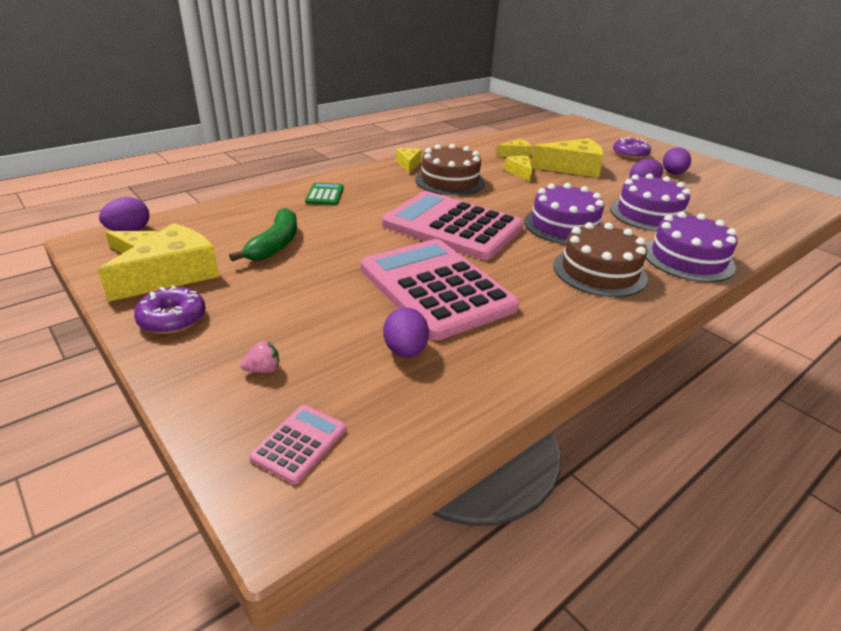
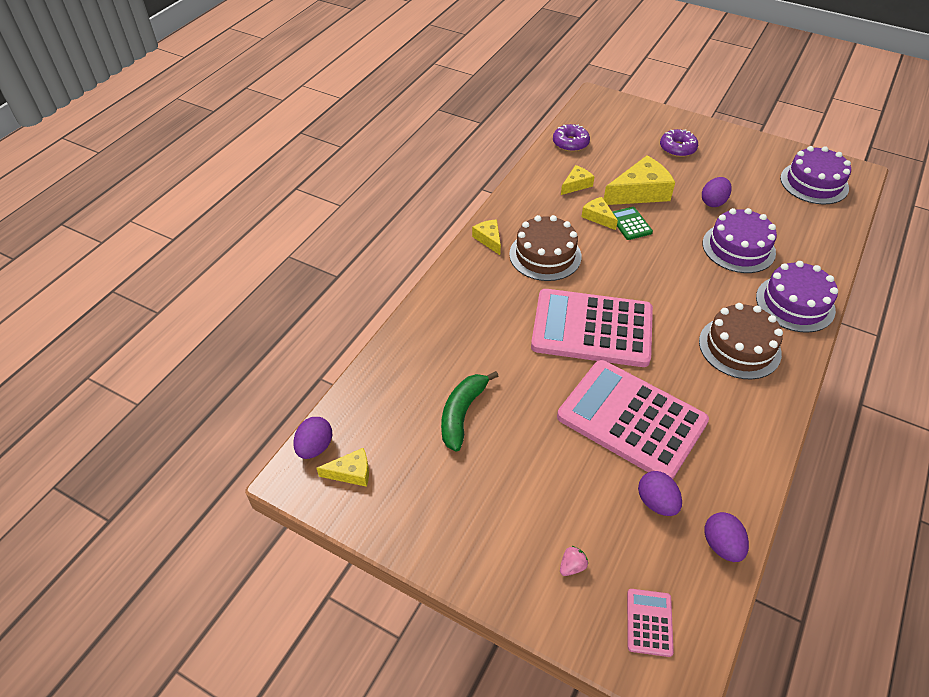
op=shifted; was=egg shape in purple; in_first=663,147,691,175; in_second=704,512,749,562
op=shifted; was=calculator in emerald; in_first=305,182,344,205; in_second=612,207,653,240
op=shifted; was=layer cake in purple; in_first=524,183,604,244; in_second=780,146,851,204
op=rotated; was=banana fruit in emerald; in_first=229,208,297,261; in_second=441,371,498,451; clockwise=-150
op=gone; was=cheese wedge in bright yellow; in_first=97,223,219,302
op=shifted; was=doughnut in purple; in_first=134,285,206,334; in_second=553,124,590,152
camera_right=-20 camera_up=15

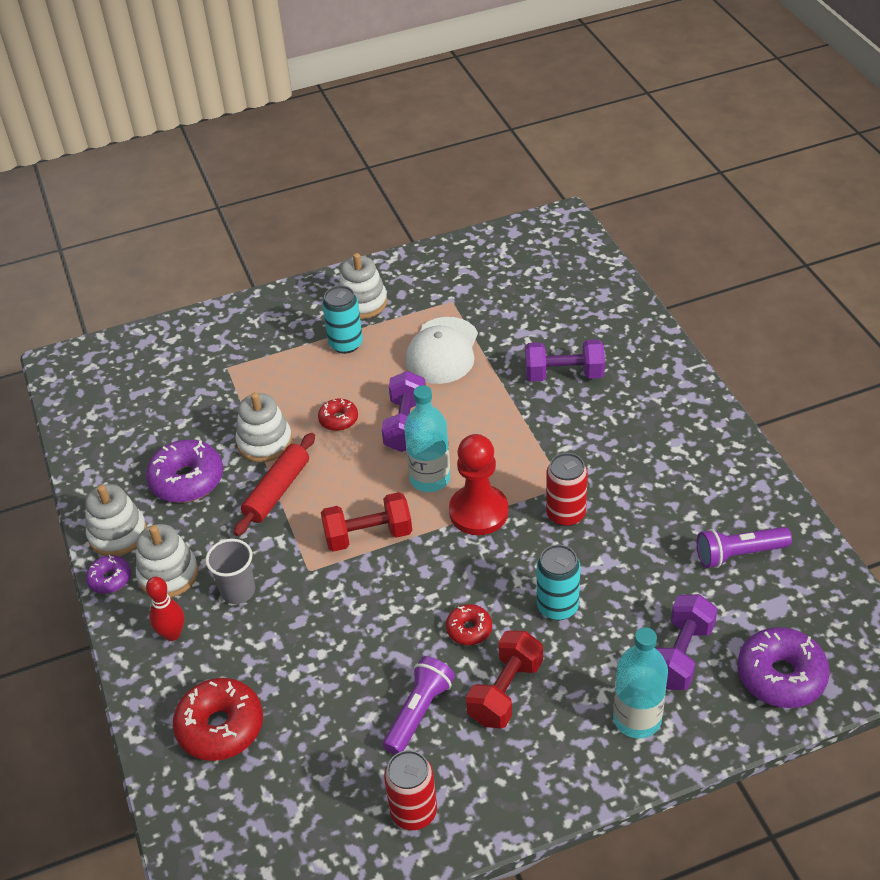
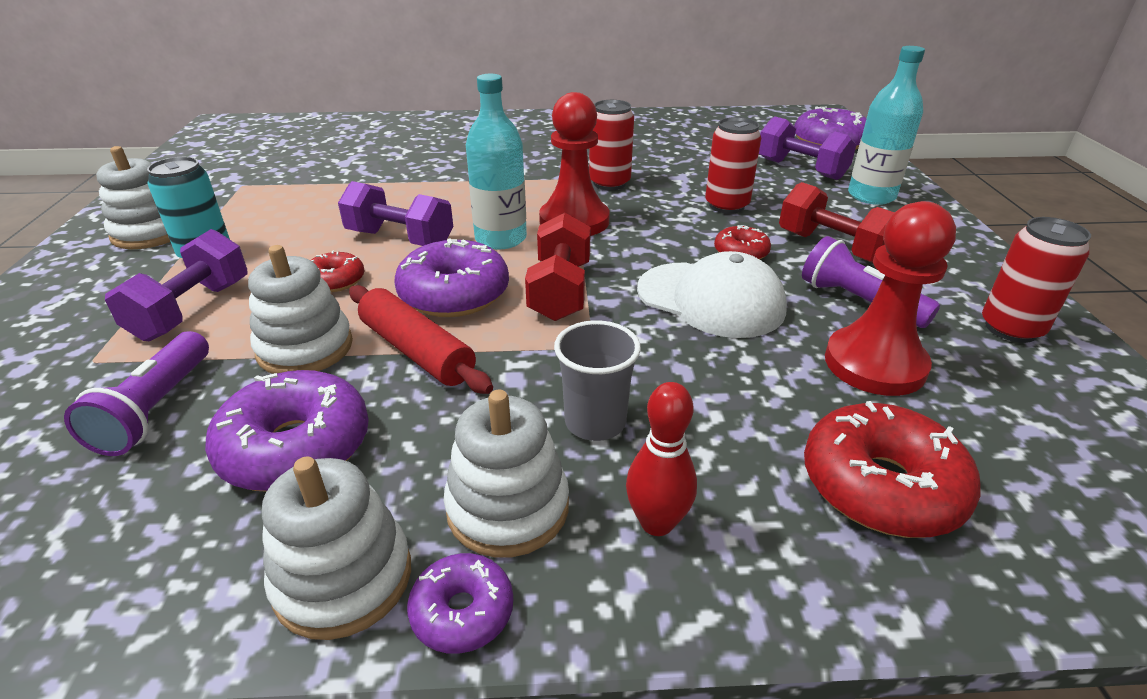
op=shifted; was=cap in white; in_first=405,317,478,384; in_second=637,251,787,338
op=shifted; was=dumbbell in purple; in_first=525,340,605,381; in_second=105,229,248,341
op=shifted; was=pocket torch in purple; in_first=697,527,792,568; in_second=64,331,209,456
op=repainted; was=tin in teal; now=tin in crimson; in_first=537,545,580,620; in_second=705,117,761,214
op=new; now=pawn in crimson; in_second=825,201,956,396
op=new; now=doughnut in purple; in_second=394,238,509,317
camera_right=-75 camera_up=-10

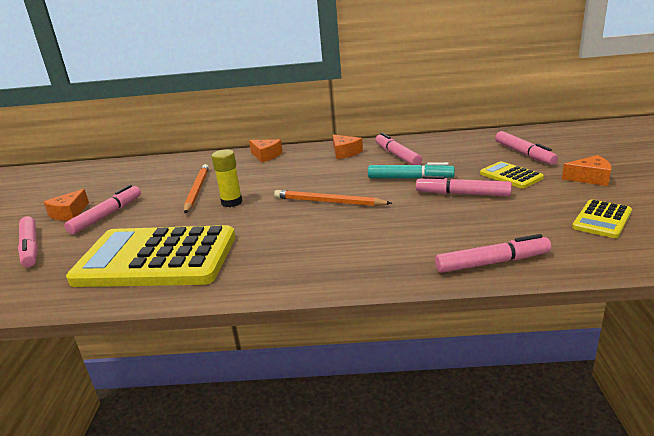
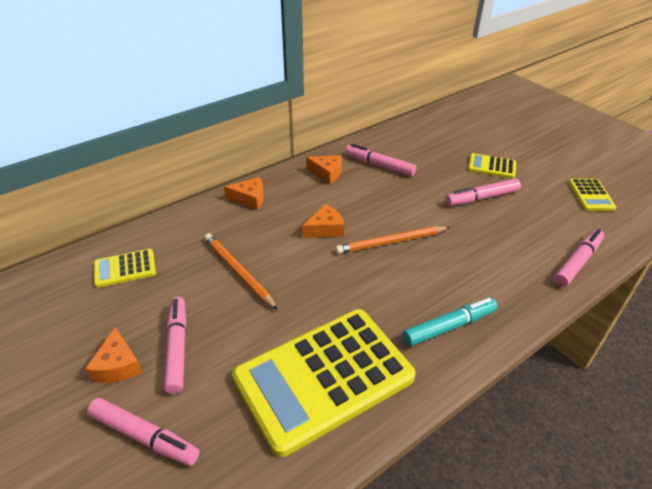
op=gone; was=felt pen in rosy; in_first=495,131,558,165
op=gone; was=glue in bright yellow; in_first=212,150,242,207
op=shifted; was=cheese wedge in orange-coloured; in_first=562,155,612,186; in_second=302,204,344,238
op=shifted; was=felt pen in teal; in_first=368,162,455,179; in_second=403,298,498,346
op=new; now=calculator in bright yellow; in_second=94,249,156,288
camera_right=-40 camera_up=15

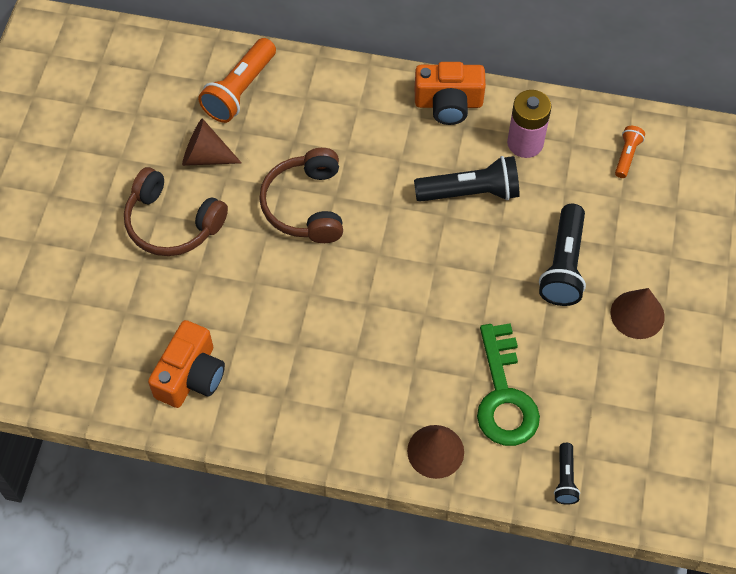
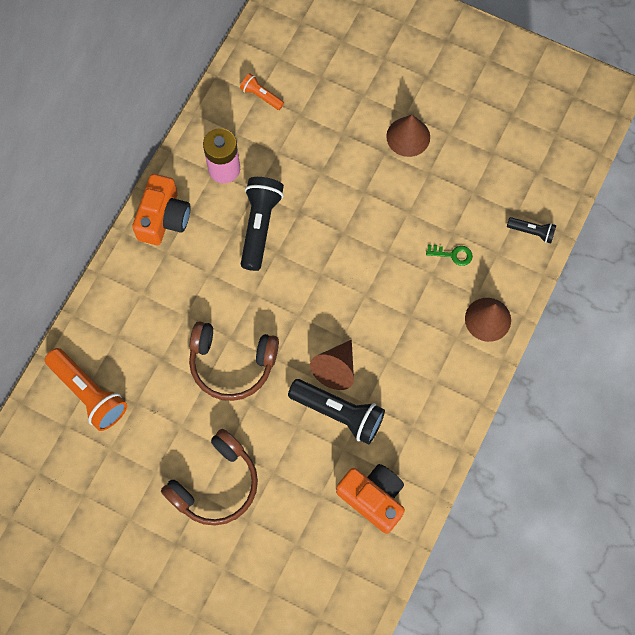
op=shifted; was=cone shape in dark brown; in_first=182,118,242,166; in_second=310,340,354,390
op=shifted; was=pocket torch in black; in_first=539,204,586,306; in_second=288,379,385,445
op=scaled; was=key in emerald; in_first=477,323,540,446; in_second=426,245,473,266; ratio=0.43
camera_right=-75 camera_up=10

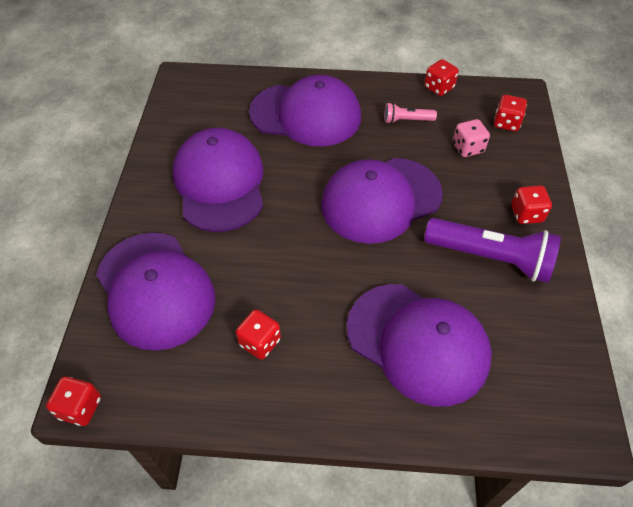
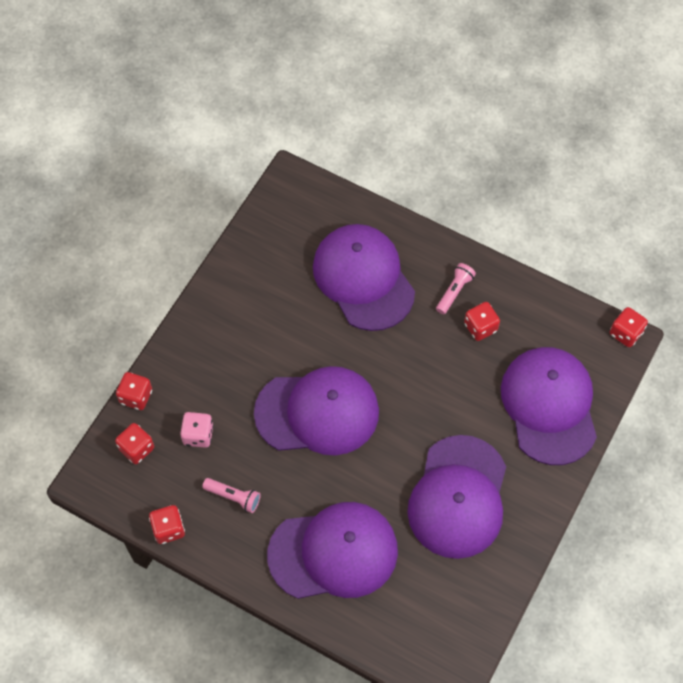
op=rotated; was=cap in purple; in_first=249,75,361,147; in_second=267,502,398,599; clockwise=135
op=shifted; was=game die in crimson; in_first=511,185,552,224; in_second=116,372,152,410
op=gone; was=pocket torch in purple; in_first=424,218,561,283
op=new; now=pocket torch in rosy; in_second=436,263,476,314
camera_right=-155 camera_up=10

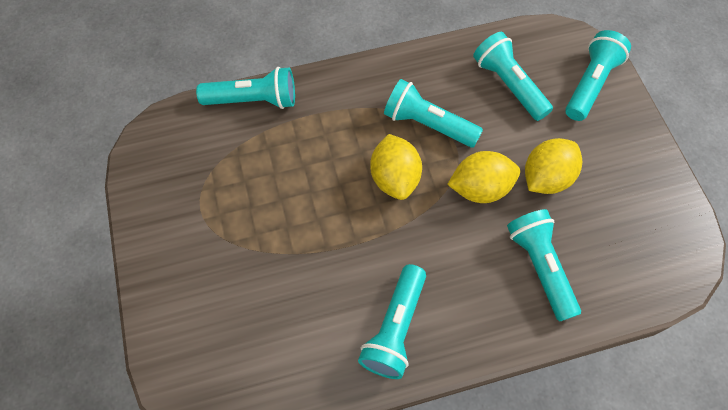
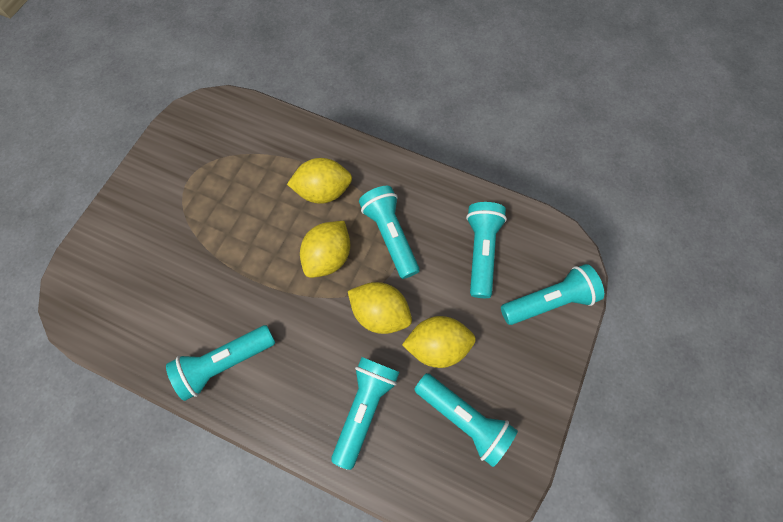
op=shifted; was=pocket torch in teal; in_first=196,67,295,109; in_second=414,373,518,467
op=new; now=toy lemon in bright yellow; in_second=287,158,352,204
camera_right=40 camera_up=5

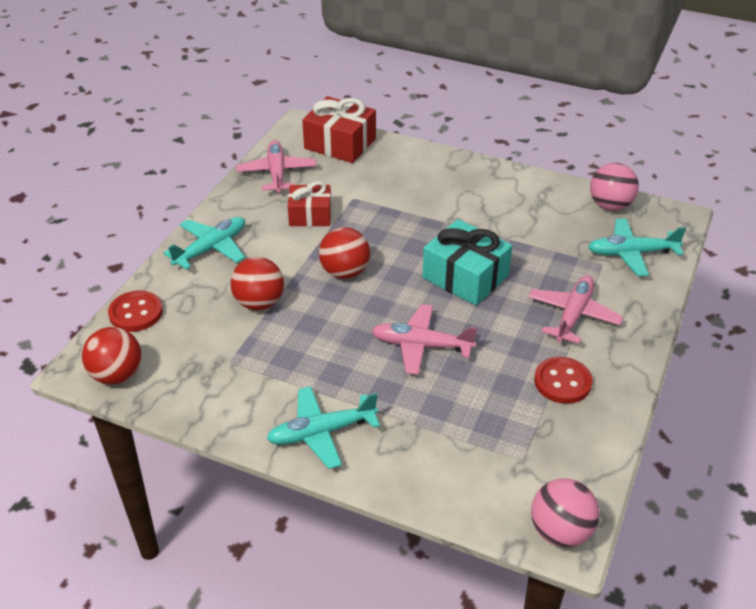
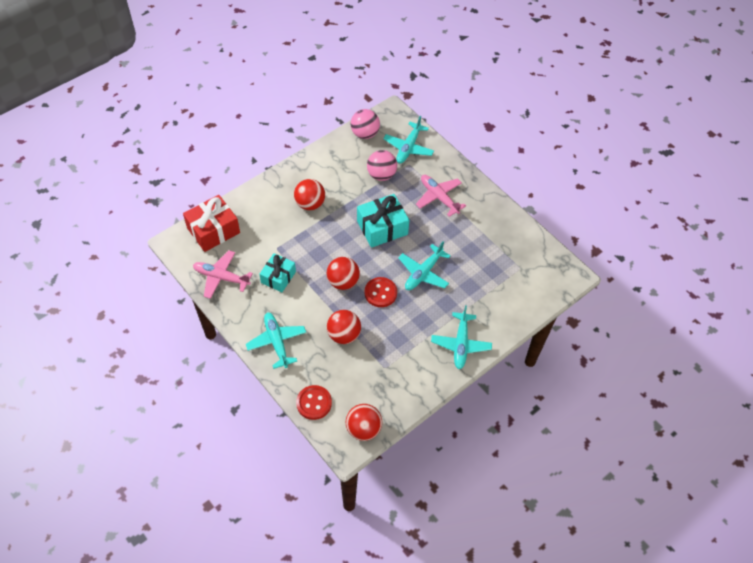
op=repainted; was=wrapped gift in crimson; now=wrapped gift in teal; in_first=288,181,331,227; in_second=259,253,296,292
op=repainted; was=plane in rosy; now=plane in teal; in_first=371,304,477,375; in_second=398,241,451,290
op=shifted; was=shirt button in crimson; in_first=534,357,593,404; in_second=364,277,397,307
op=shifted; was=sphere in rosy; in_first=531,478,600,547; in_second=367,150,397,181
op=new; now=sphere in crimson; in_second=294,179,325,210
camera_right=-65 camera_up=15

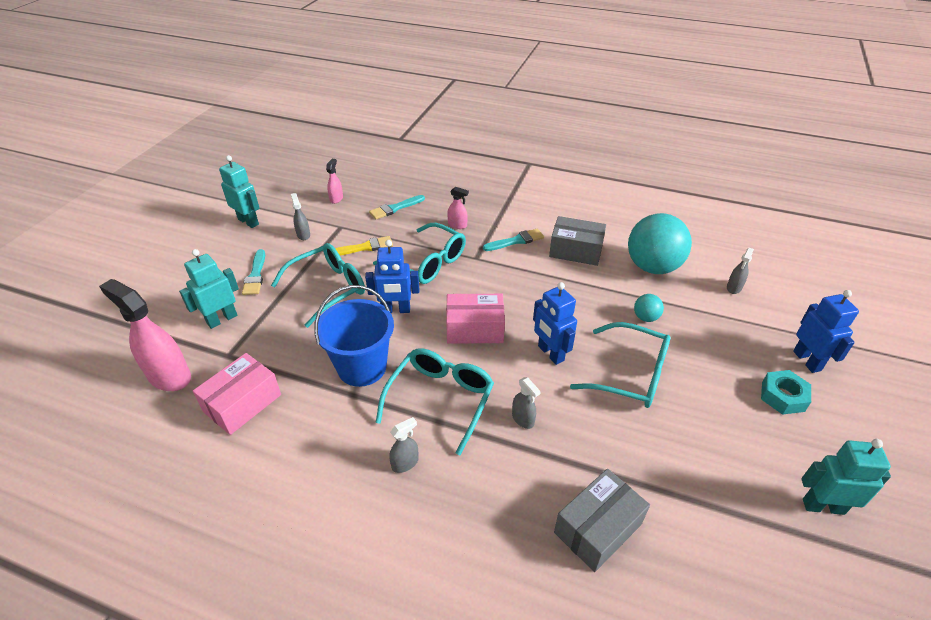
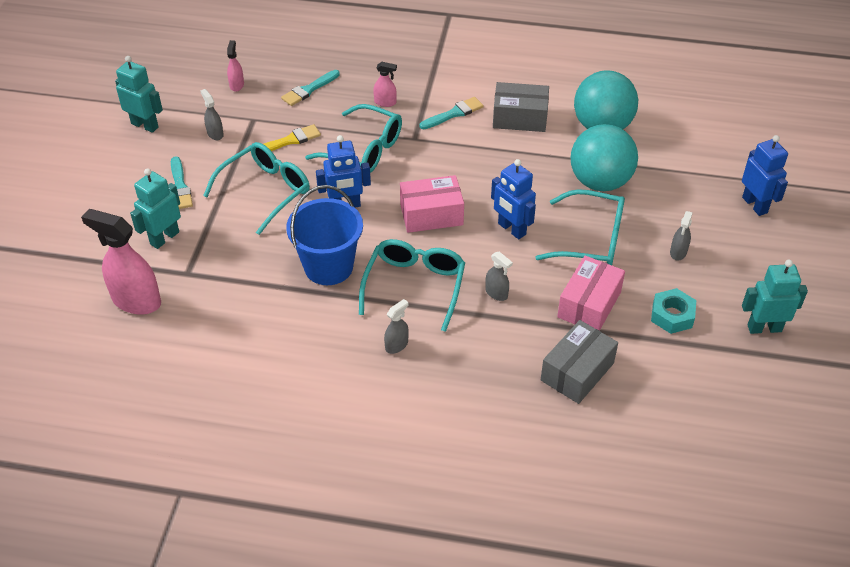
op=shifted; was=spray cleaner in grey; in_first=727,248,754,294; in_second=670,211,693,261
op=scaled; was=sphere in teal; in_first=634,294,664,322; in_second=571,124,638,191; ratio=2.3
op=shifted; was=package in rosy; in_first=193,353,281,435; in_second=557,256,625,331
op=shifted; was=hexagon nut in teal; in_first=761,370,811,415; in_second=651,288,696,334
camera_right=-10 camera_up=5

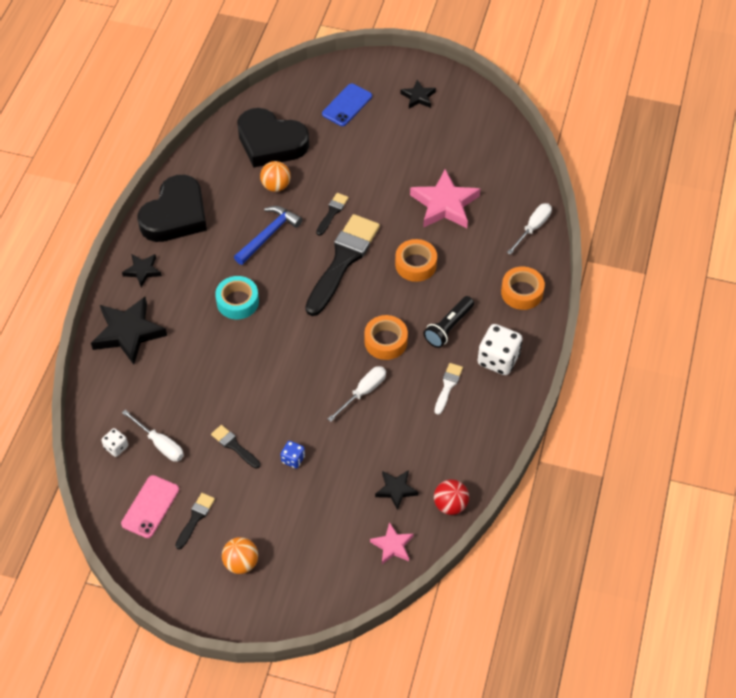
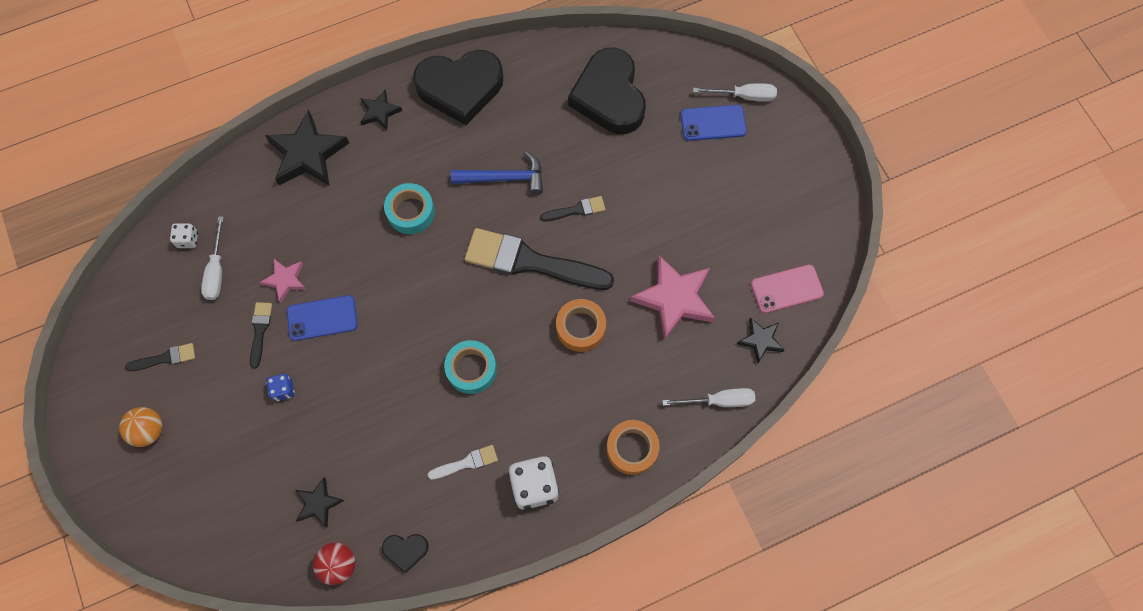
op=shifted; was=five-pointed star in black; in_first=400,80,436,109; in_second=737,318,784,363
op=gone; was=sphere in orange-coloured; in_first=260,161,291,192
op=rotated; was=brush in black; in_first=305,214,380,316; in_second=465,228,614,290; clockwise=-150
op=gone; was=pocket torch in black; in_first=424,296,474,348
op=repainted; was=roll of tape in orange-coloured; now=roll of tape in teal; in_first=364,315,408,360; in_second=444,340,497,394
op=shifted; was=screwdriver in white; in_first=328,366,386,422; in_second=693,83,777,101
op=shifted; was=phone in rosy; in_first=121,475,179,538; in_second=751,265,824,313
op=shifted; was=five-pointed star in rosy; in_first=370,522,414,564; in_second=260,259,307,303
op=new; now=phone in royal blue; in_second=287,295,357,341
op=new; now=heart in black; in_second=382,534,429,573
camera_right=50 camera_up=15

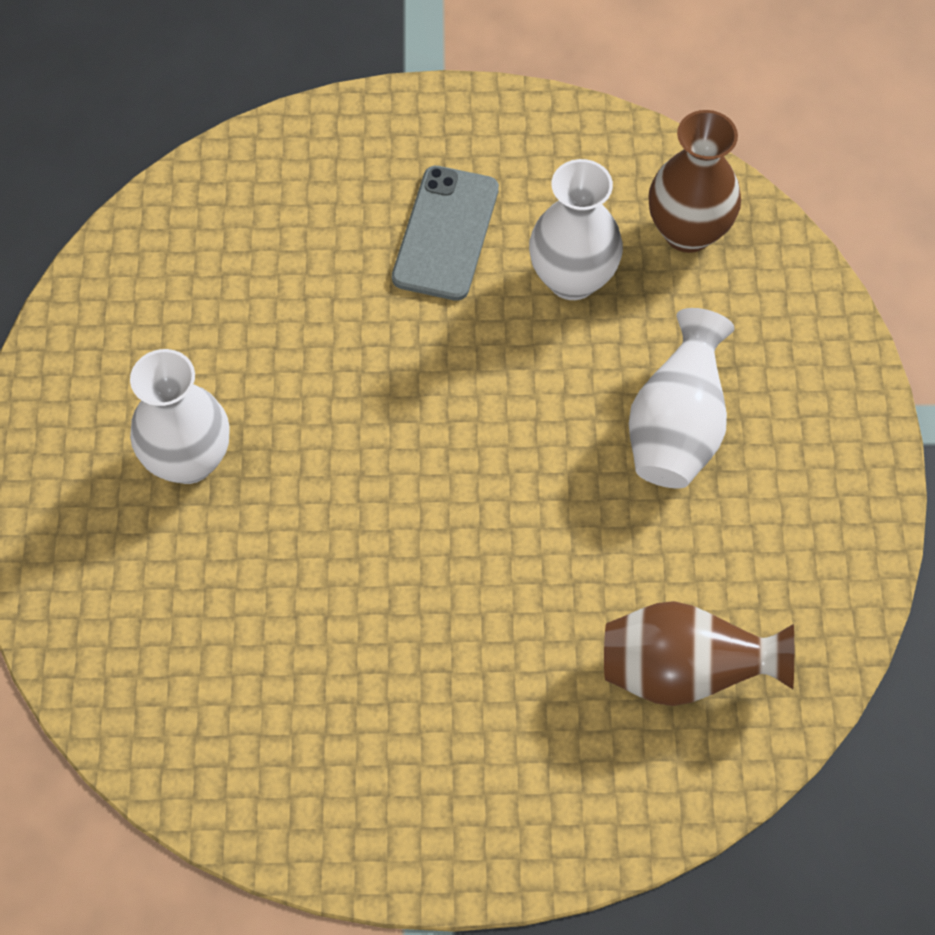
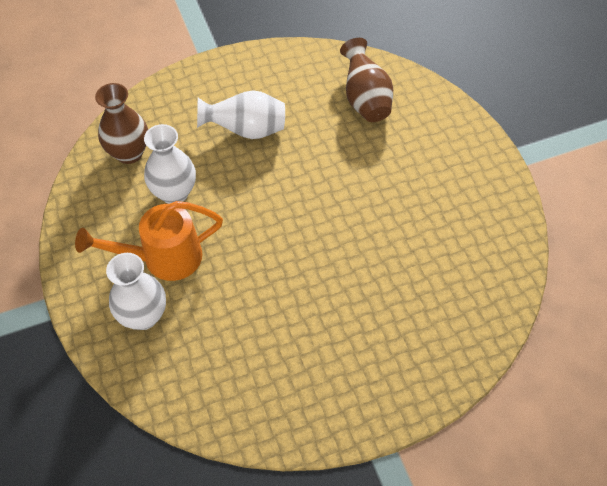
op=swapped; was=phone in grey; now=watering can in orange-coloured; in_first=392,166,499,301; in_second=75,201,223,281
op=shifted; was=tall vase in white; in_first=130,349,229,484; in_second=106,253,166,330
camera_right=-110 camera_up=-5

